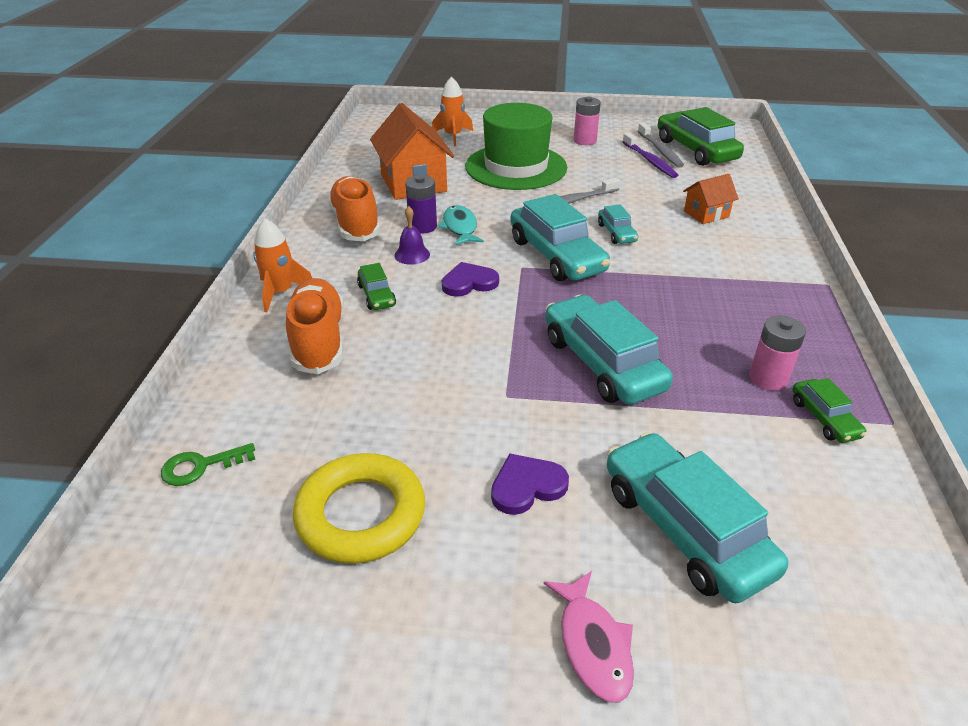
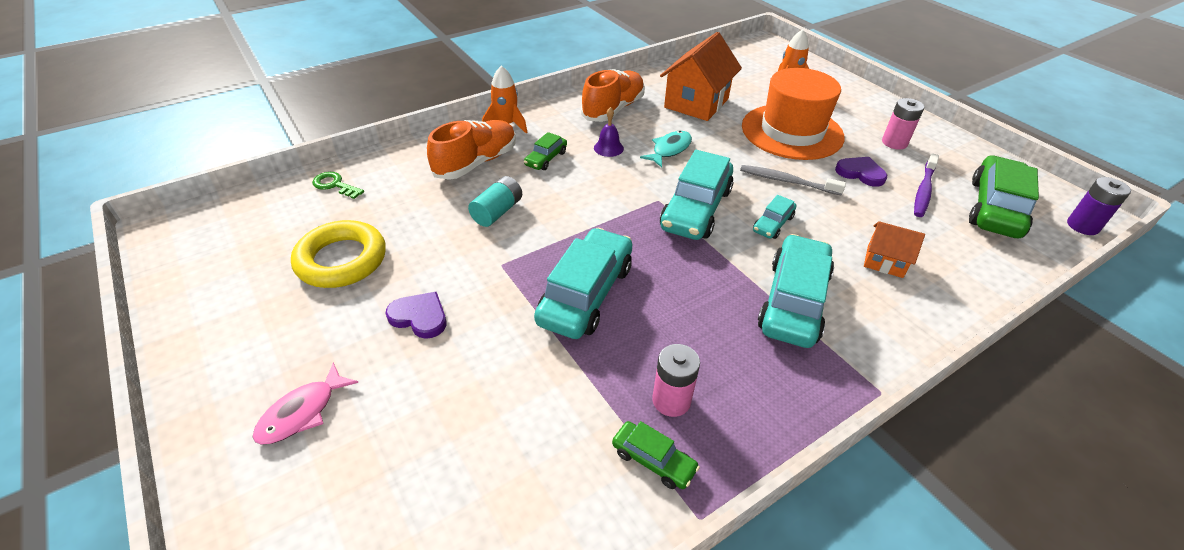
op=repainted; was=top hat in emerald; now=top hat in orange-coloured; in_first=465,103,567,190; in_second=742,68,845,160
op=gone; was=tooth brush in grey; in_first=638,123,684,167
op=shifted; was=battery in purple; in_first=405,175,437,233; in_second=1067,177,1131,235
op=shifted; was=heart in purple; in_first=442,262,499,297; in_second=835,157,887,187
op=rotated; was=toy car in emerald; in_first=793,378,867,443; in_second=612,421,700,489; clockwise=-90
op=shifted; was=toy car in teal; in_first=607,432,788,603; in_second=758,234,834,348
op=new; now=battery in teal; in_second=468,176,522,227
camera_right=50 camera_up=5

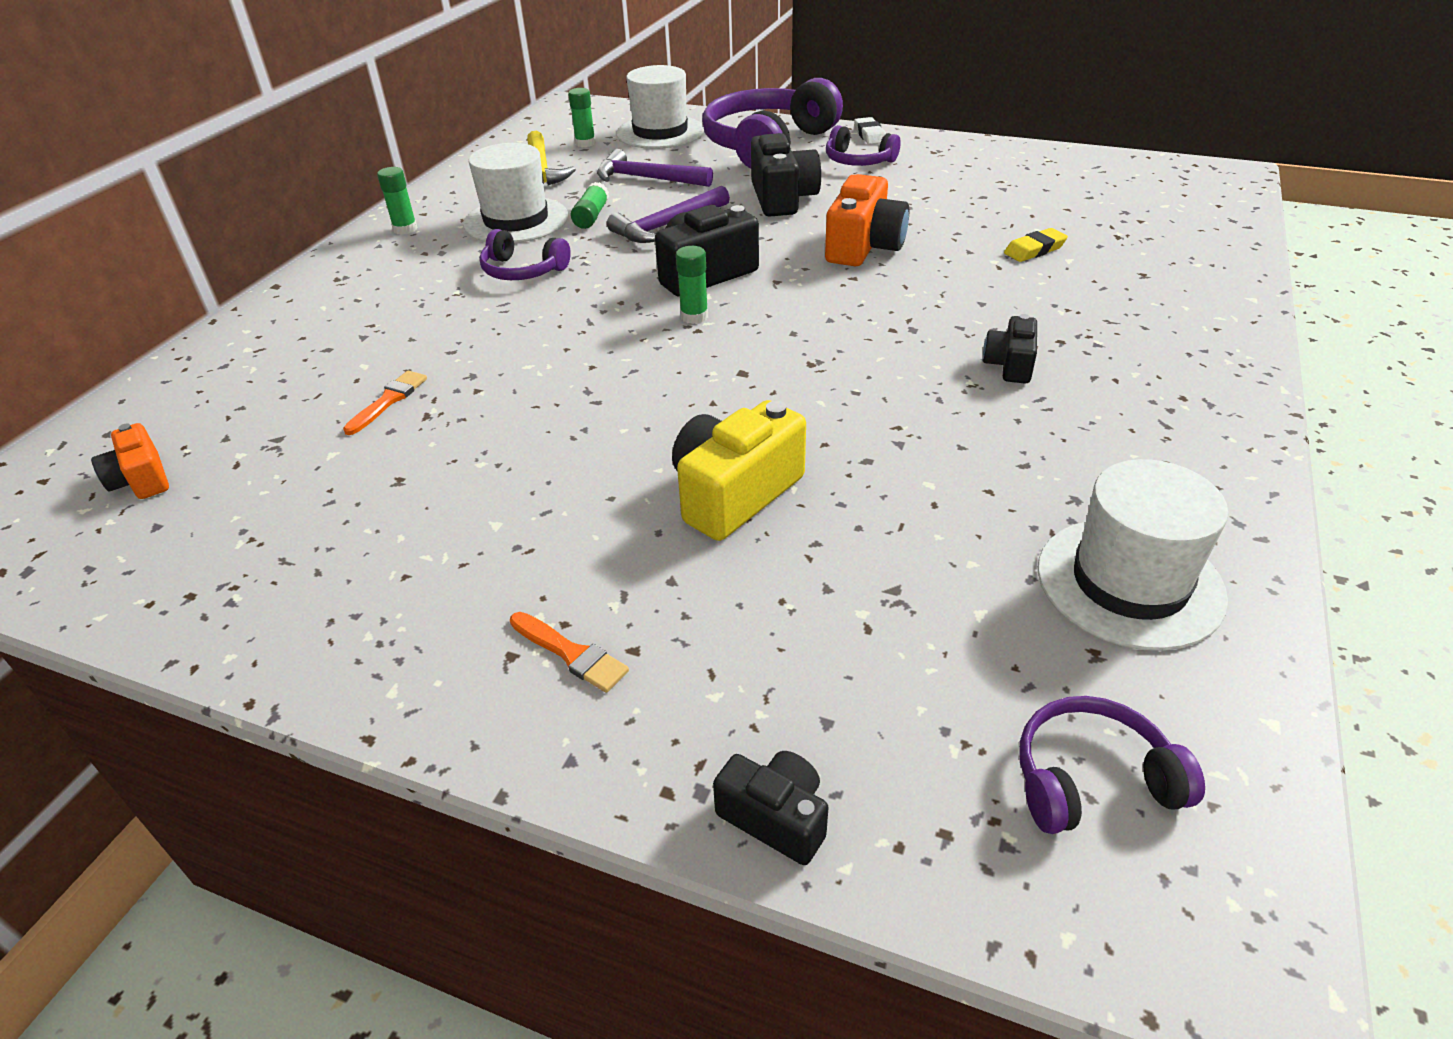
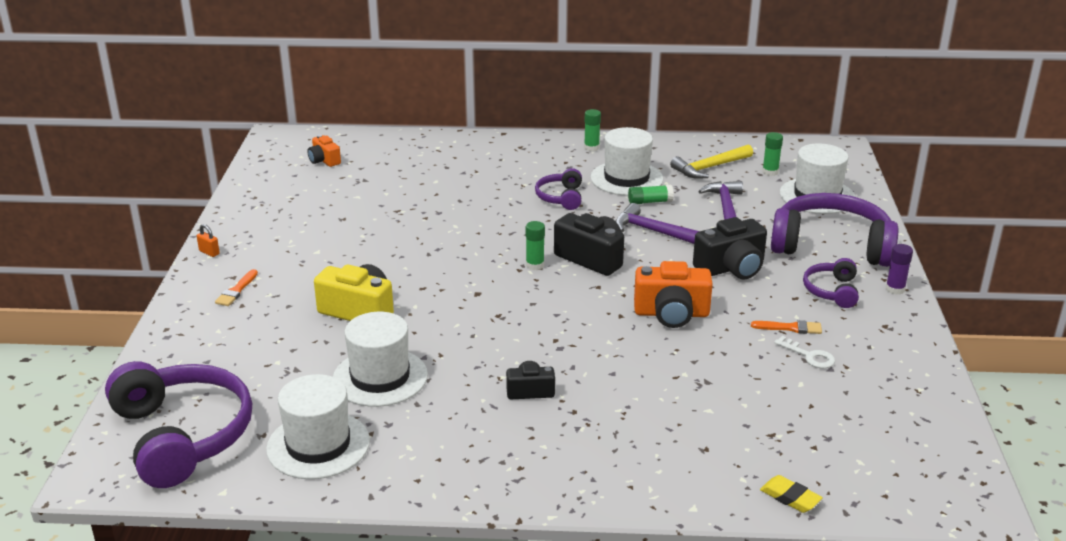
op=swapped; was=pencil eraser in white; now=glue in purple; in_first=854,117,886,145; in_second=886,244,913,295
op=shifted; was=pencil eraser in bright yellow; in_first=1004,228,1068,262; in_second=760,475,823,513
op=shifted; was=brush in orange-coloured; in_first=343,371,427,435; in_second=751,320,822,334
op=rotated; was=compact camera in orange-coloured; in_first=91,423,169,499; in_second=307,135,341,167; clockwise=-75
op=scaled; was=headphones in purple; in_first=1019,696,1205,834; in_second=105,361,252,488; ratio=2.03
op=gone; was=compact camera in black; in_first=713,751,829,865
op=new; now=padlock in orange-coloured; in_second=197,224,220,257
op=new; now=top hat in white; in_second=333,312,428,407
op=new; now=key in white; in_second=774,336,835,368
camera_right=70 camera_up=-10

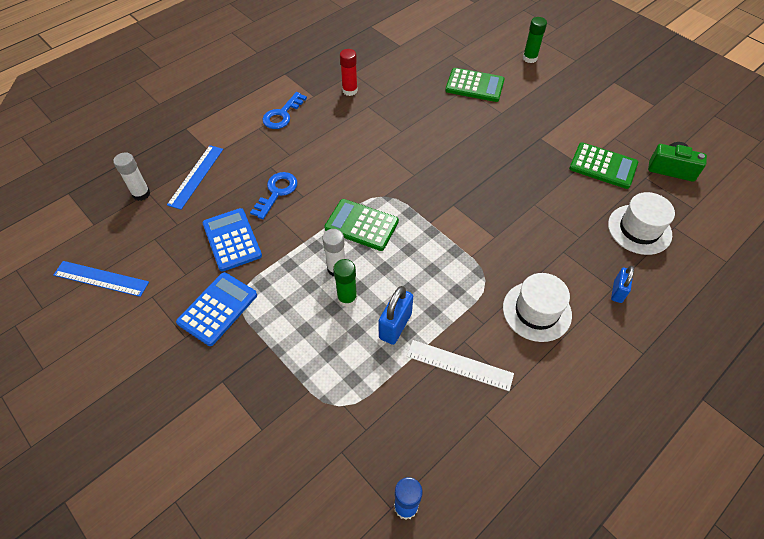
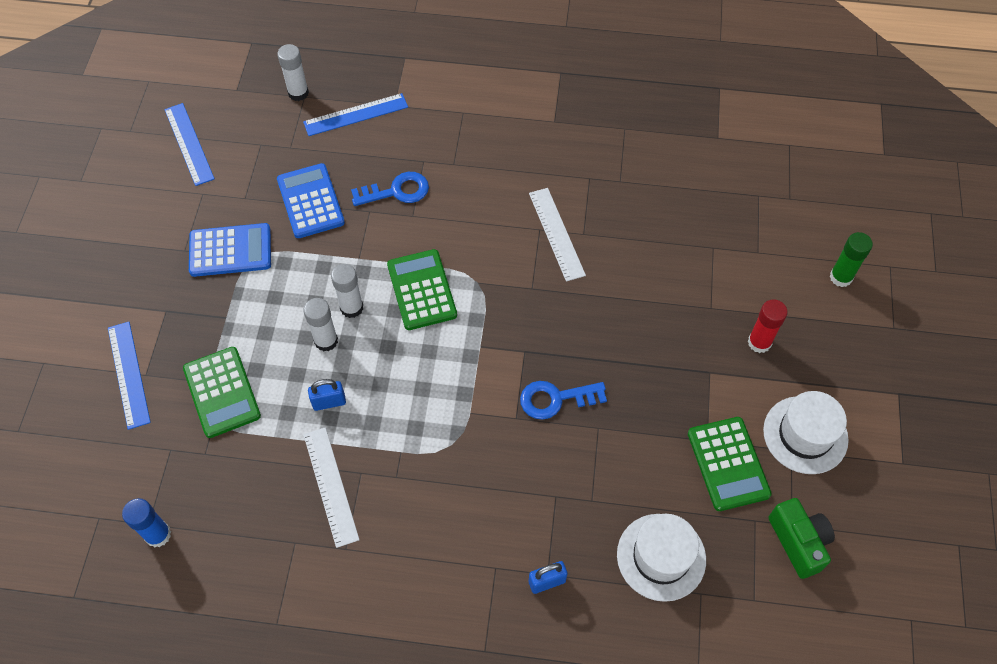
op=shifted; was=glue in crimson; in_first=340,49,358,96; in_second=748,299,788,353
op=shifted; was=calculator in emerald; in_first=445,68,505,102; in_second=183,347,261,438
op=shifted; was=key in royal blue; in_first=262,92,307,129; in_second=520,381,607,419
op=rotated; was=calculator in royal blue; in_first=202,208,262,272; in_second=277,163,345,238; clockwise=-45
op=repainted; was=glue in emerald; now=glue in white; in_first=333,259,357,307; in_second=303,298,338,351
op=shifted; was=top hat in white; in_first=503,273,572,342; in_second=763,391,849,474
op=scaled; was=padlock in royal blue; in_first=379,286,413,345; in_second=308,379,346,411; ratio=0.65
op=new; now=measuring stick in white; in_second=529,188,586,282
op=new; now=measuring stick in royal blue; in_second=108,322,151,430
camera_right=50 camera_up=5

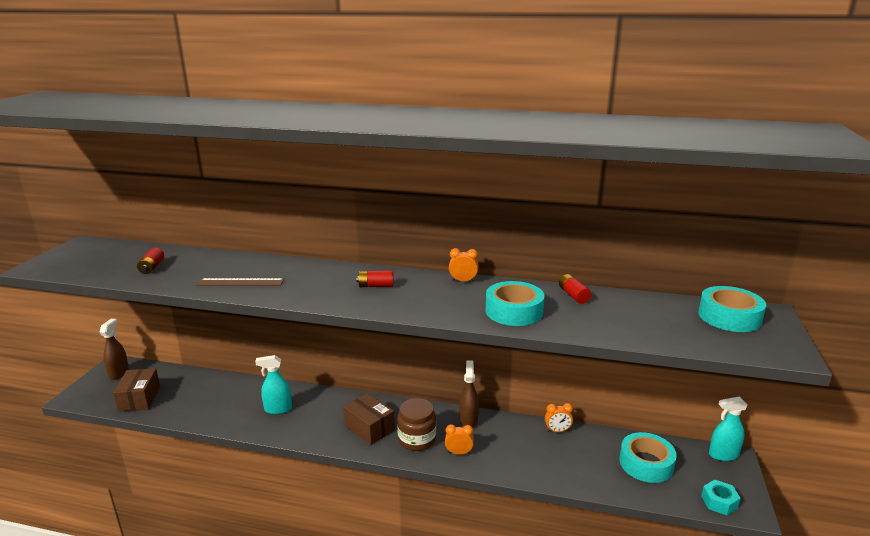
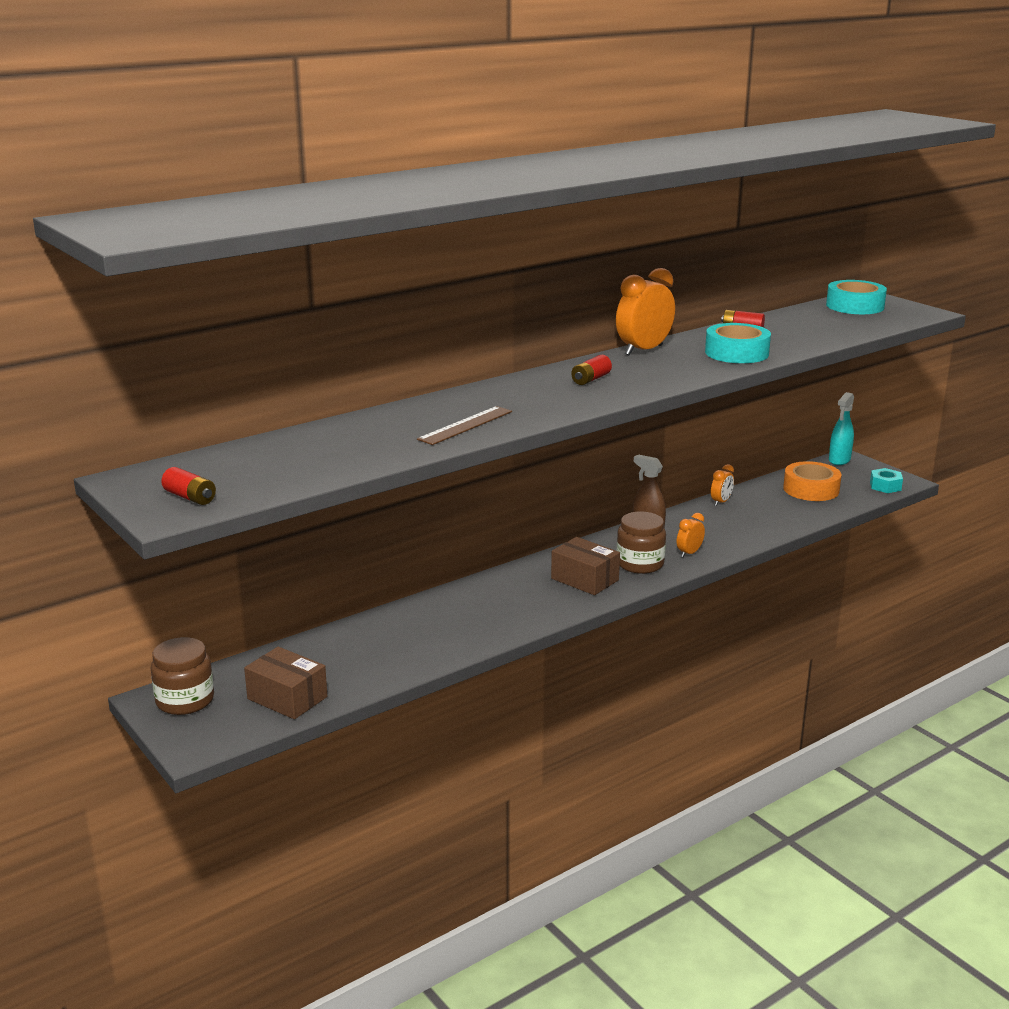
op=shifted; was=battery in crimson; in_first=137,248,164,274; in_second=161,467,216,505
op=scaled; was=clock in orange-coloured; in_first=449,248,479,282; in_second=616,268,675,356; ratio=1.9
op=swapped; was=spray cleaner in dark brown; now=jam jar in dark brown; in_first=100,319,129,380; in_second=151,637,214,715
op=gone; was=spray cleaner in teal; in_first=255,355,292,414
op=rotated; was=package in dark brown; in_first=343,393,395,445; in_second=551,537,620,595; clockwise=45
op=repainted; was=roll of tape in teal; now=roll of tape in orange-coloured; in_first=619,432,677,483; in_second=783,461,842,501
camera_right=-50 camera_up=0

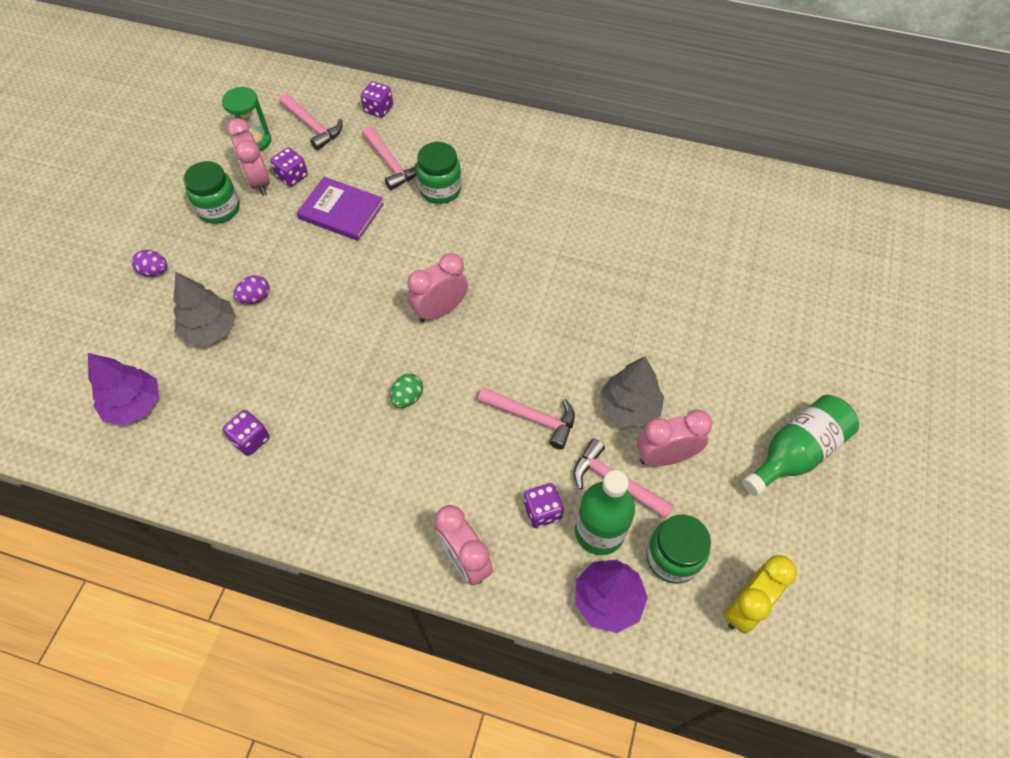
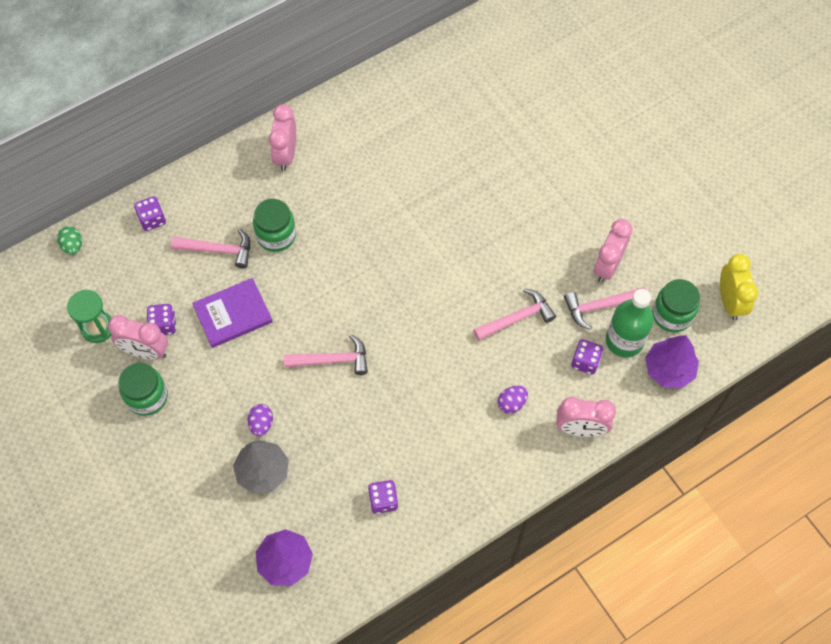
op=shifted; was=carpenter's hammer in rosy; in_first=279,93,342,150; in_second=284,334,368,375
op=shifted; was=egg shape in purple; in_first=132,250,167,277; in_second=497,386,528,414
op=shifted; was=clock in rosy; in_first=407,253,468,322; in_second=269,104,296,171
op=gone; was=fir tree in grey; in_first=600,356,664,428
op=shifted; was=egg shape in emerald; in_first=390,374,423,408; in_second=57,226,82,255
op=gone; was=flask in emerald; in_first=742,395,859,496
camera_right=-50 camera_up=5

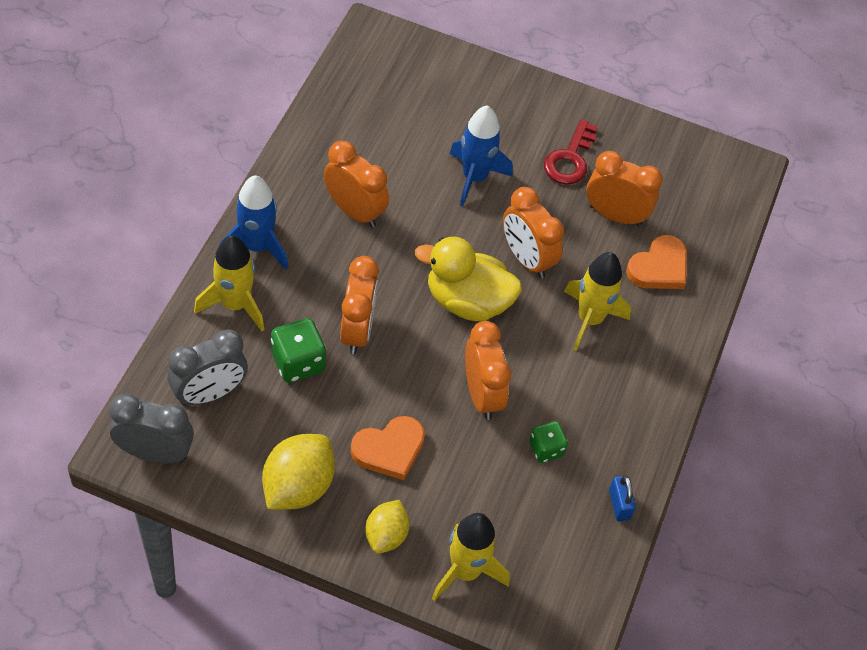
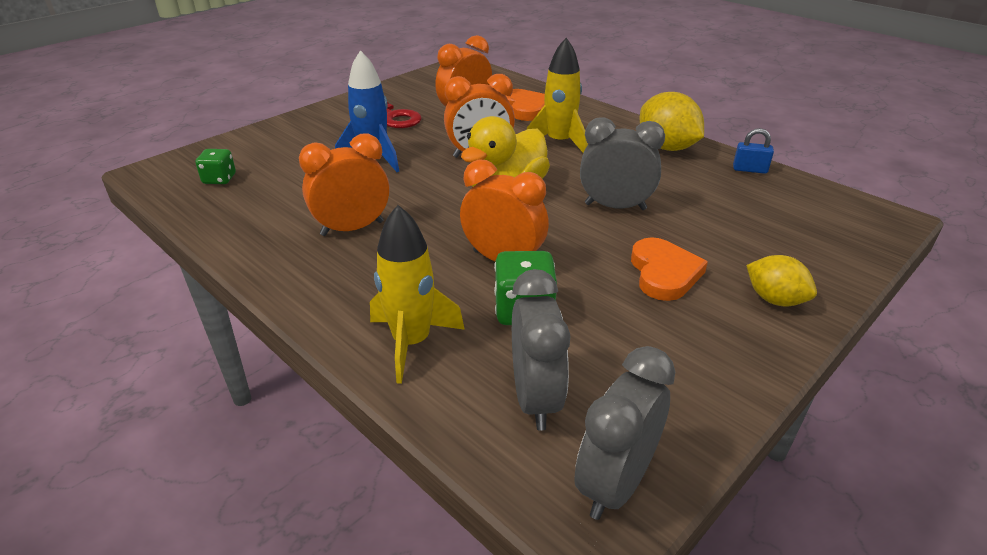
op=gone; was=rocket in royal blue; in_first=219,175,288,270
op=repainted; was=clock in orange-coloured; now=clock in grey; in_first=465,321,511,420; in_second=580,117,665,210
op=shifted; was=game die in emerald; in_first=529,421,568,463; in_second=195,149,236,184
op=shifted; was=toy lemon in bright yellow; in_first=262,434,335,510; in_second=640,92,704,151
op=gone; was=rocket in bright yellow; in_first=432,513,510,601
camera_right=-60 camera_up=-20

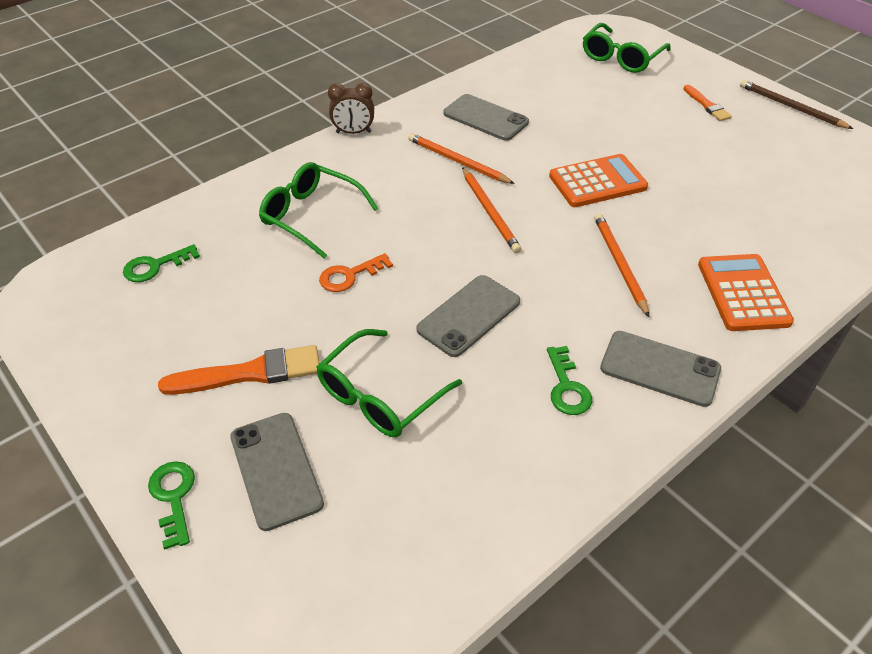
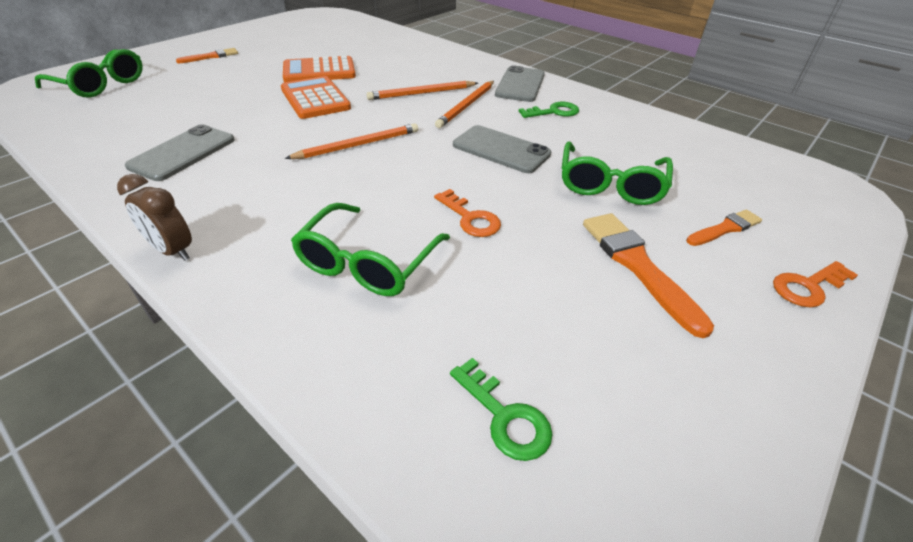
op=gone; was=wooden pencil in dark brown; in_first=740,80,853,129
op=rotated; was=clock in dark brown; in_first=328,83,374,134; in_second=117,174,192,261; clockwise=135
op=shifted; was=wooden pencil in orange-coloured; in_first=408,133,515,184; in_second=435,81,494,128
op=shifted; was=calculator in orange-coloured; in_first=698,254,794,331; in_second=283,55,356,82
op=rotated; was=eyeglasses in emerald; in_first=316,329,462,437; in_second=562,142,673,205; clockwise=75
op=swapped; was=phone in grey; now=brush in orange-coloured; in_first=230,413,324,531; in_second=686,209,762,246
op=repainted; was=key in emerald; now=key in orange-coloured; in_first=148,461,195,549; in_second=773,261,858,307
camera_right=-100 camera_up=-5

